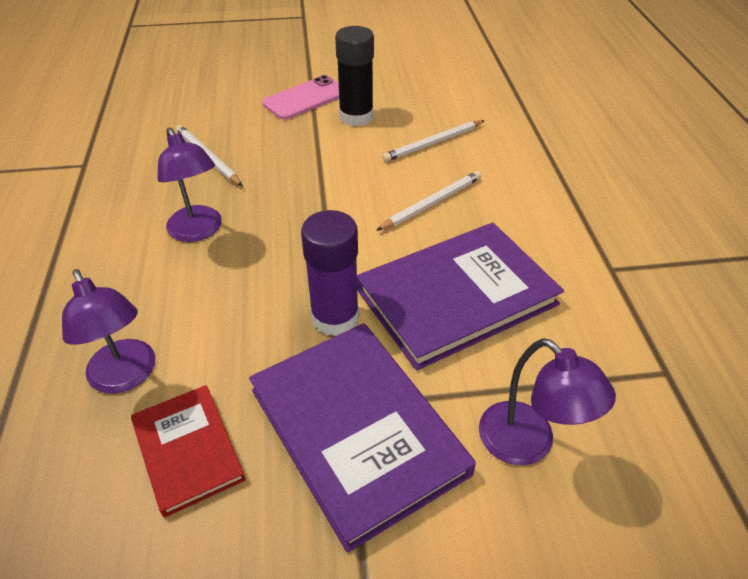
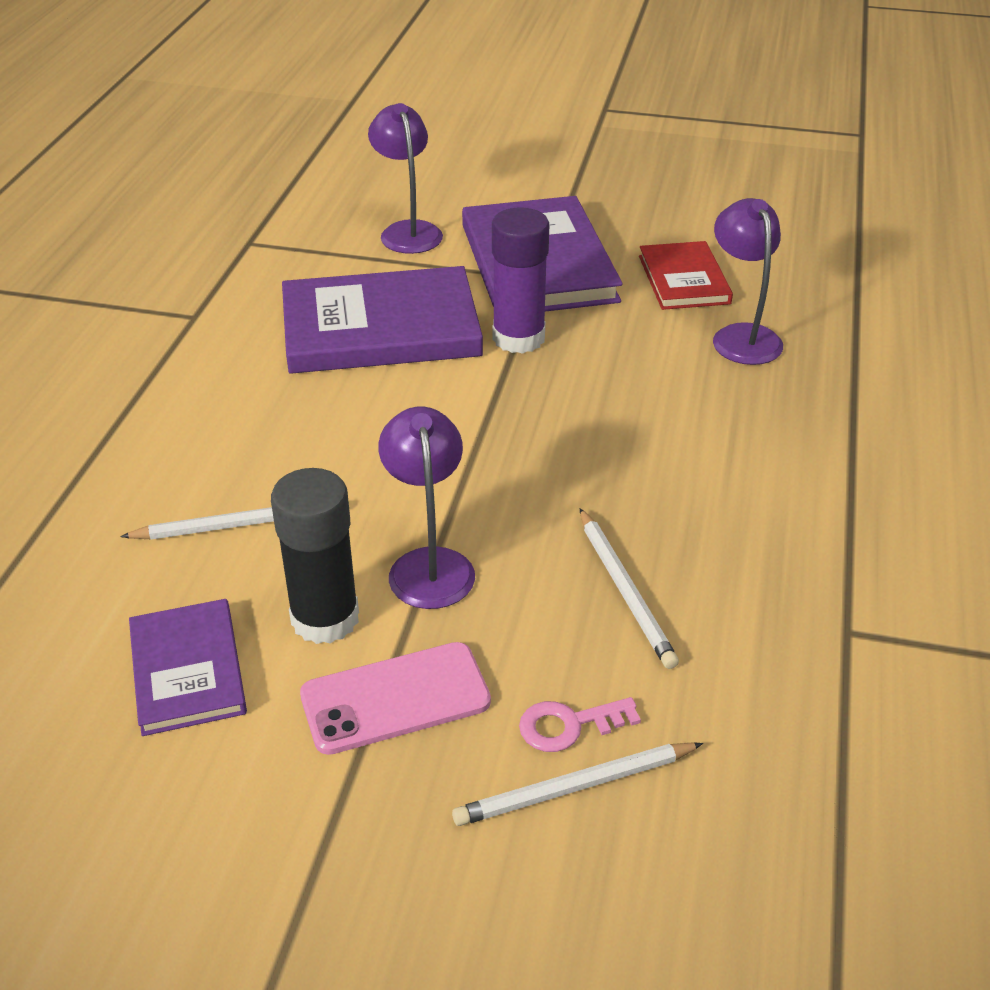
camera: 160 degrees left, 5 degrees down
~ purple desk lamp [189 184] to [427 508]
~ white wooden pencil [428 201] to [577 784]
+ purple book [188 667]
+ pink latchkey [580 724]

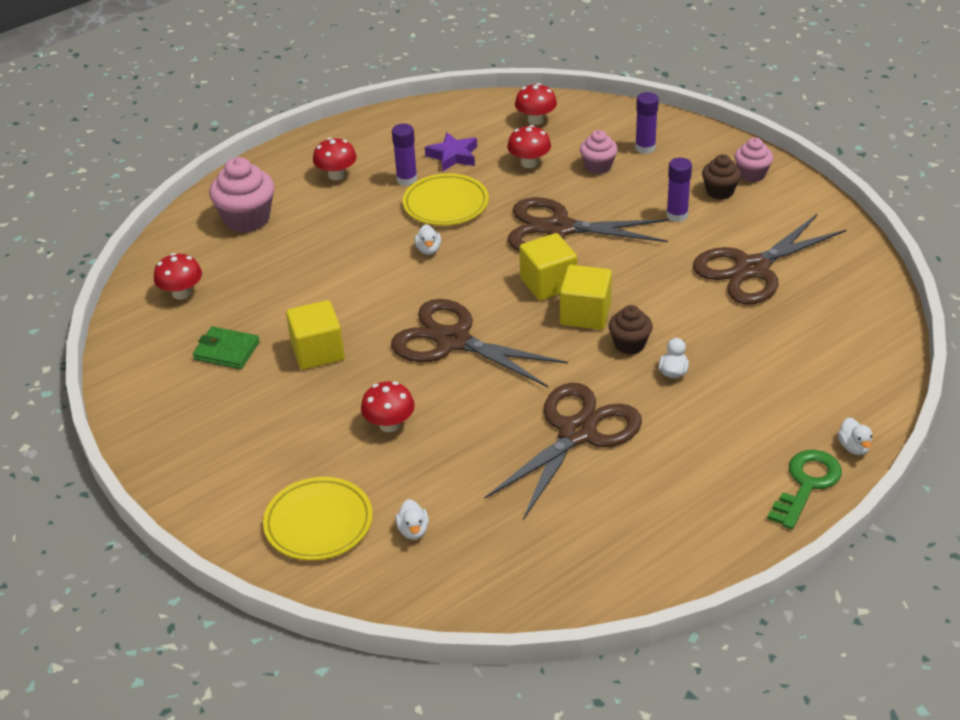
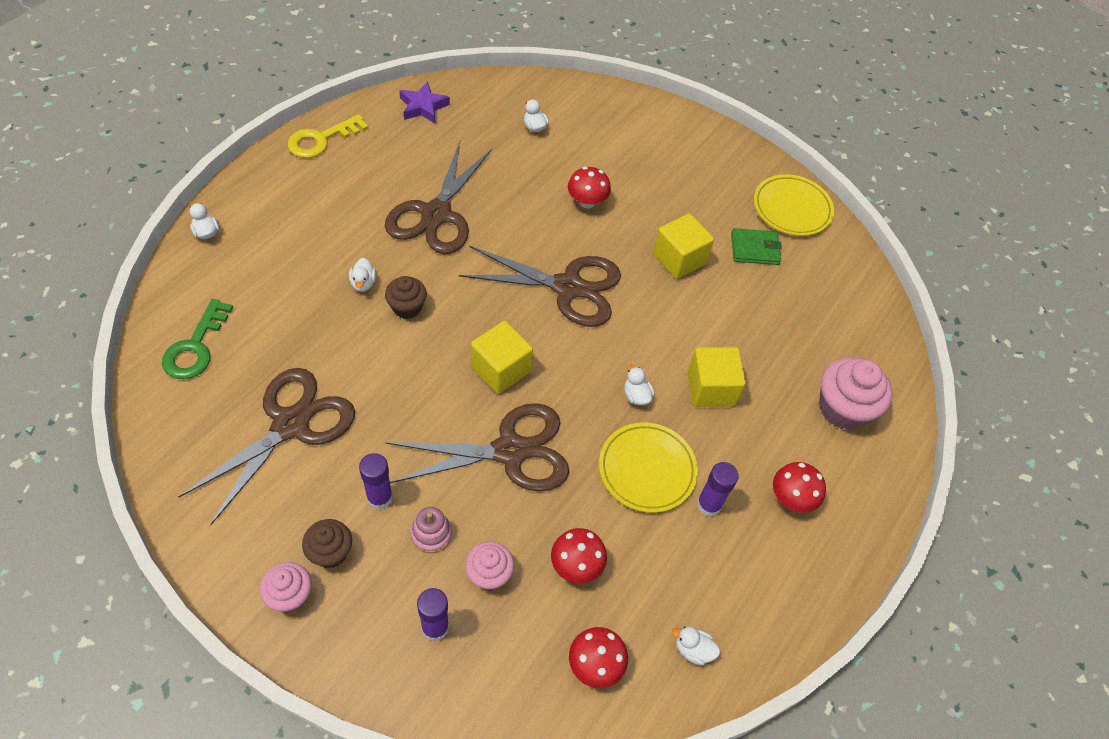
camera: 155 degrees right, 15 degrees up
~ purple star shape [451 152] to [424 102]
- red fungus [178 276]
~ bright yellow solid cube [586 297] to [716 377]
~ emerald latchkey [804 489] to [197 339]
~ bright yellow flat dish [318 518] to [794 205]
+ bright yellow latchkey [328 136]
+ pink stacking toy [431 530]
+ white toy duck [696 645]

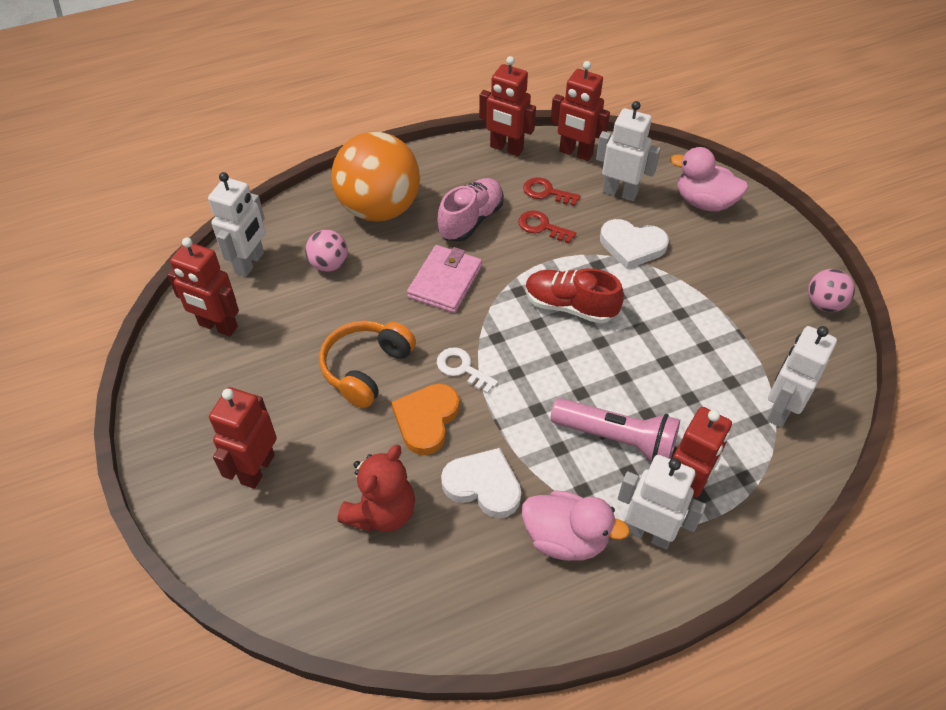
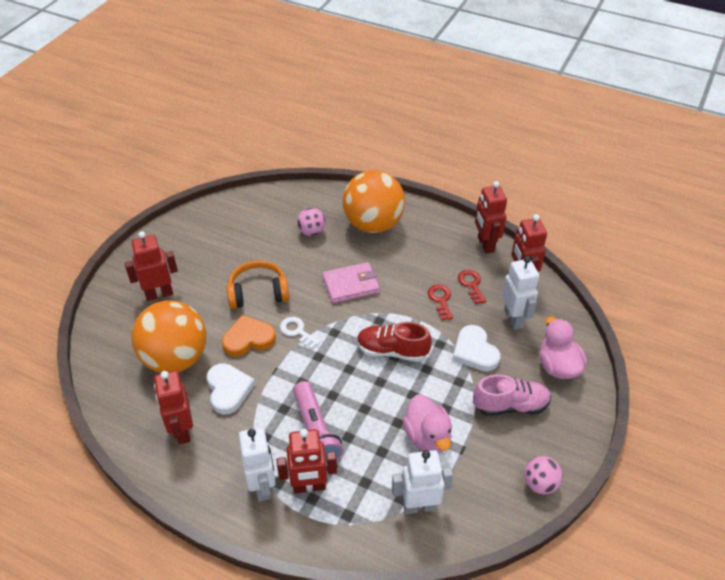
camera: 50 degrees right, 5 degrees down
- white robot figure [236 224]
~ pink sneaker [471 210] to [512 395]
~ red robot figure [203 287] to [173 407]
~ red sneaker [574 296] = [394 342] 60 degrees counterclockwise
~ white latchkey [467 370] = [300 333] 45 degrees counterclockwise
~ red teddy [376 488] to orange-coloured ball [168 336]
~ pink toy duck [576 525] to [427 424]

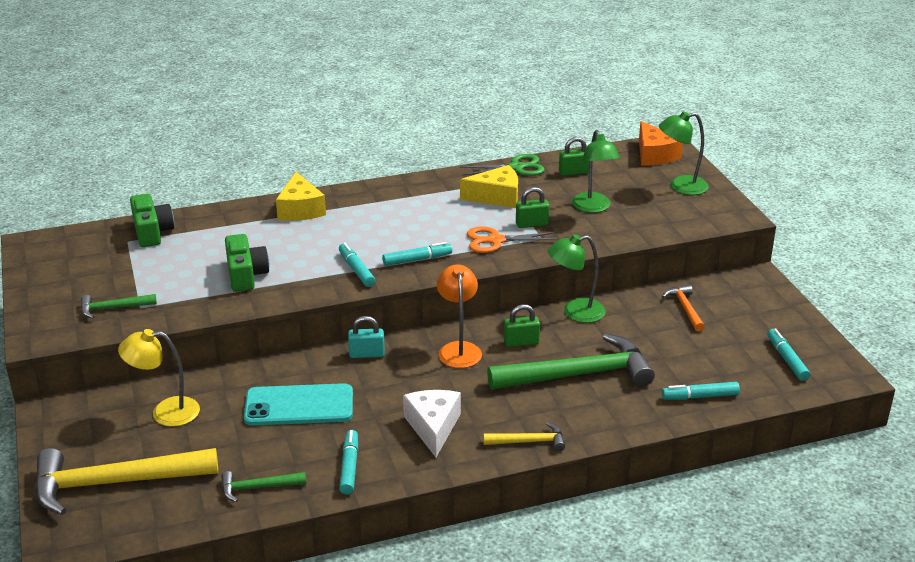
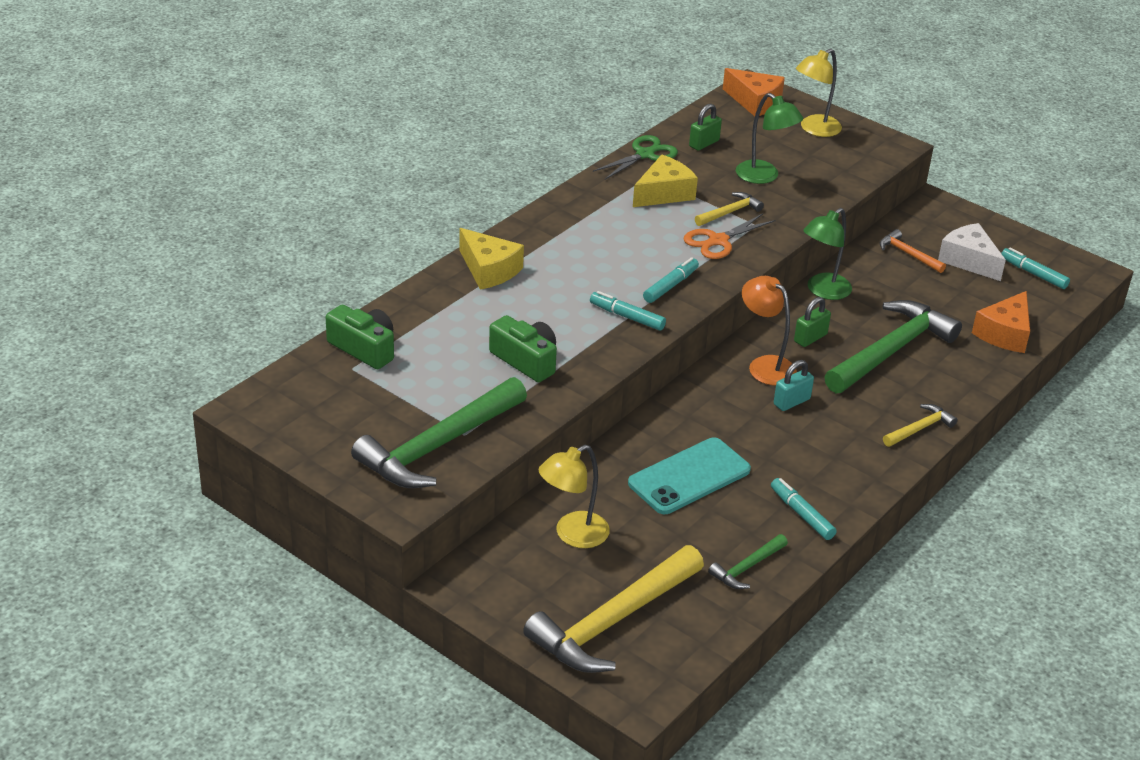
camera: 35 degrees left, 5 degrees up
~ emerald desk lamp [684 153] to bright yellow desk lamp [819 92]
~ emerald small lock [532 207] to bright yellow carpenter's hammer [729 209]
~ emerald carpenter's hammer [119 306] = [439 432] x2.14
~ turquoise small lock [366 337] to [794 385]
~ turquoise marker [701 391] to orange-coloured piece of cheese [1001 322]
~ white piece of cheese [432 423] to [972 252]

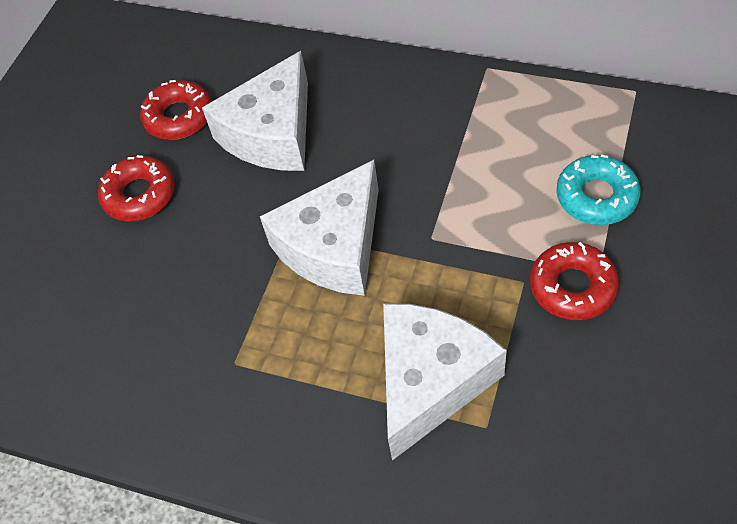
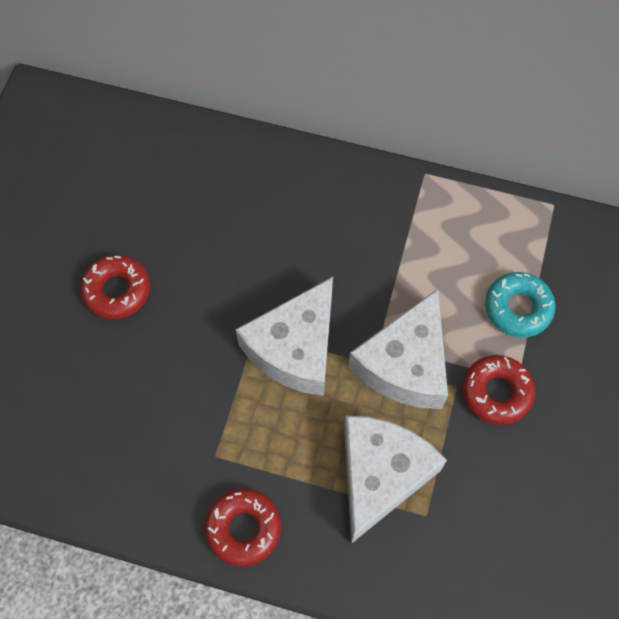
camera: 10 degrees left, 10 degrees up
~ white piece of cheese [255 111] to [398 349]
~ red doughnut [176 110] to [243 527]

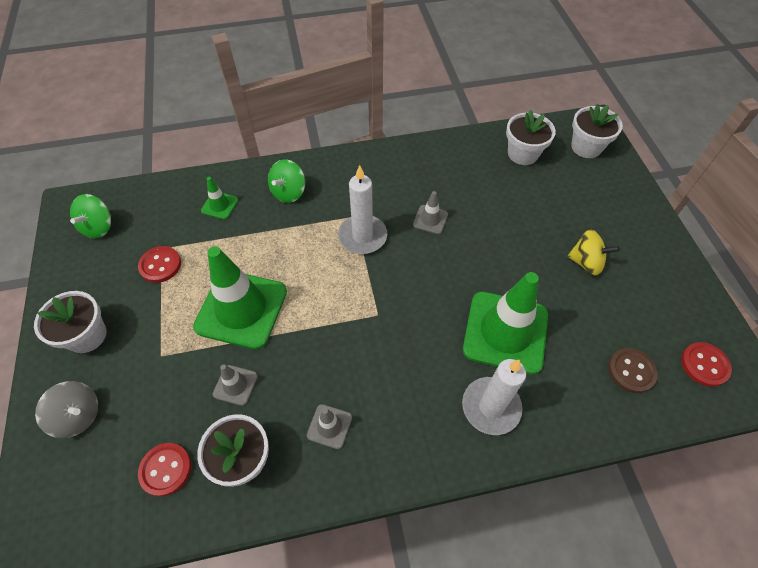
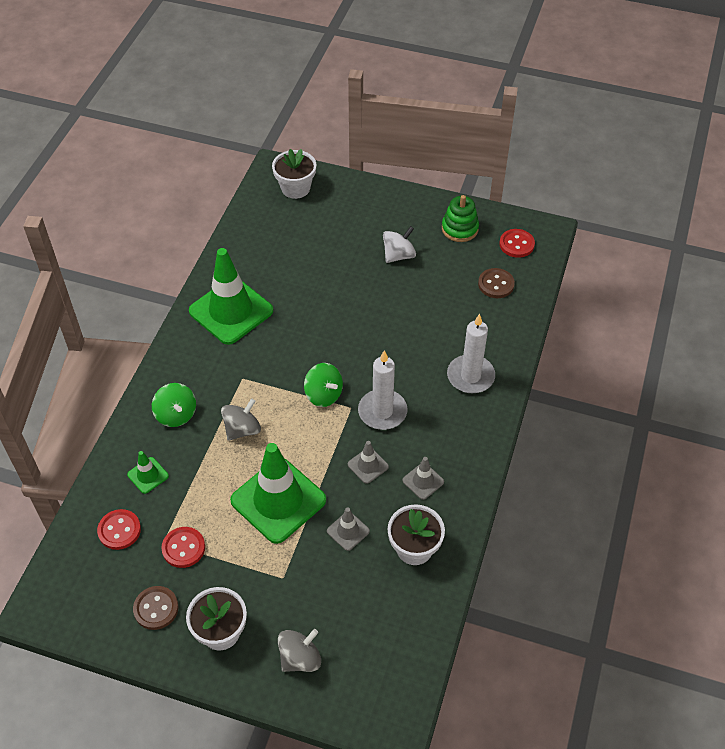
camera: 60 degrees left, 5 degrees down
- white plant pot [531 137]
~ white candle [362 209] to [382 390]
~ gray safety cone [430 212] to [368 462]
~ emerald spinning top [90 216] to [323 385]
~ bright yellow spinning top [593 252] to white spinning top [399 244]
~ emerald safety cone [505 323] to [231 296]
~ red shirt button [164 470] to [119 529]
+ emerald stacking toy [460 218]
+ gray spinning top [241 419]
+ dark brown shirt button [155 608]

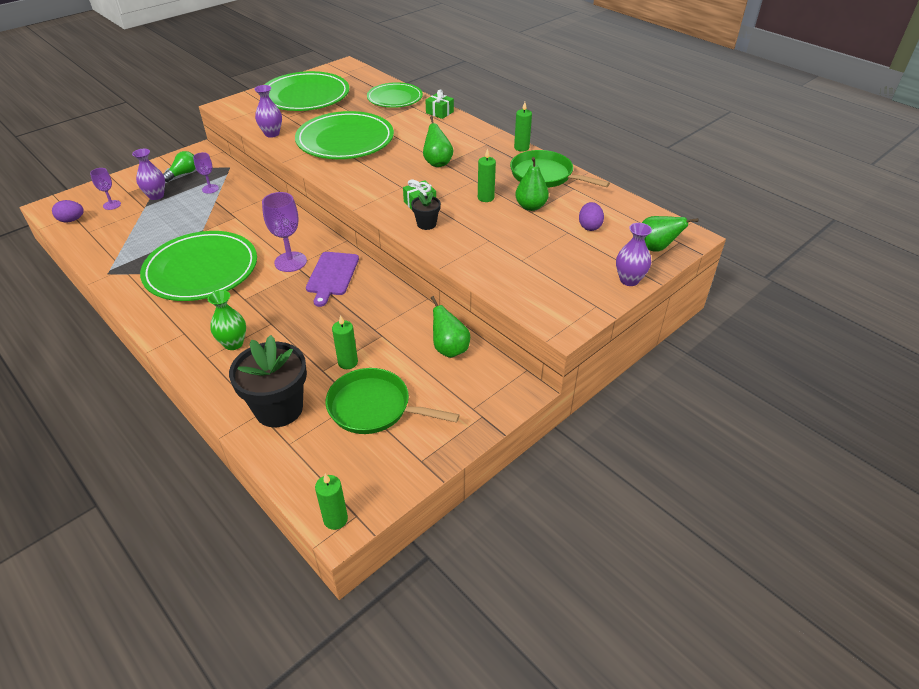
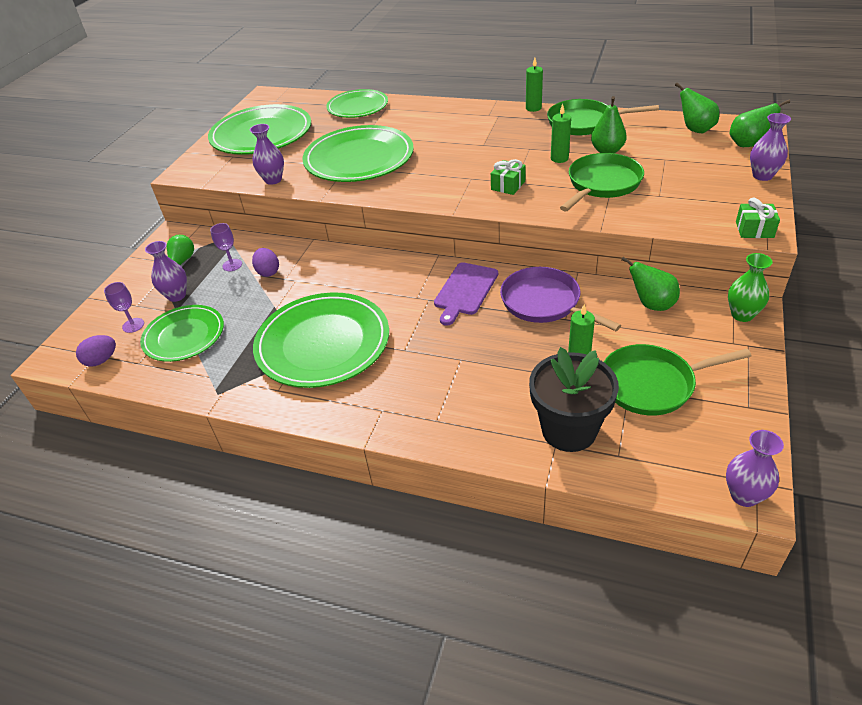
camera: 25 degrees left, 0 degrees up
~ emerald wrapped gift [439 104] to [758 218]
~ emerald pear fruit [438 141] to [697 108]
- purple wine glass [284 232]
- black plant pot [426 211]
~ purple egg shape [591 216] to [265 262]
~ purple cutting board [332 279] = [466 294] 45 degrees clockwise
~ emerald flower vase [227 320] to [750 287]
~ emerald candle [331 502] to purple flower vase [755 468]
+ emerald skillet [602 182]
+ purple skillet [560 299]
+ emerald flat dish [182 333]

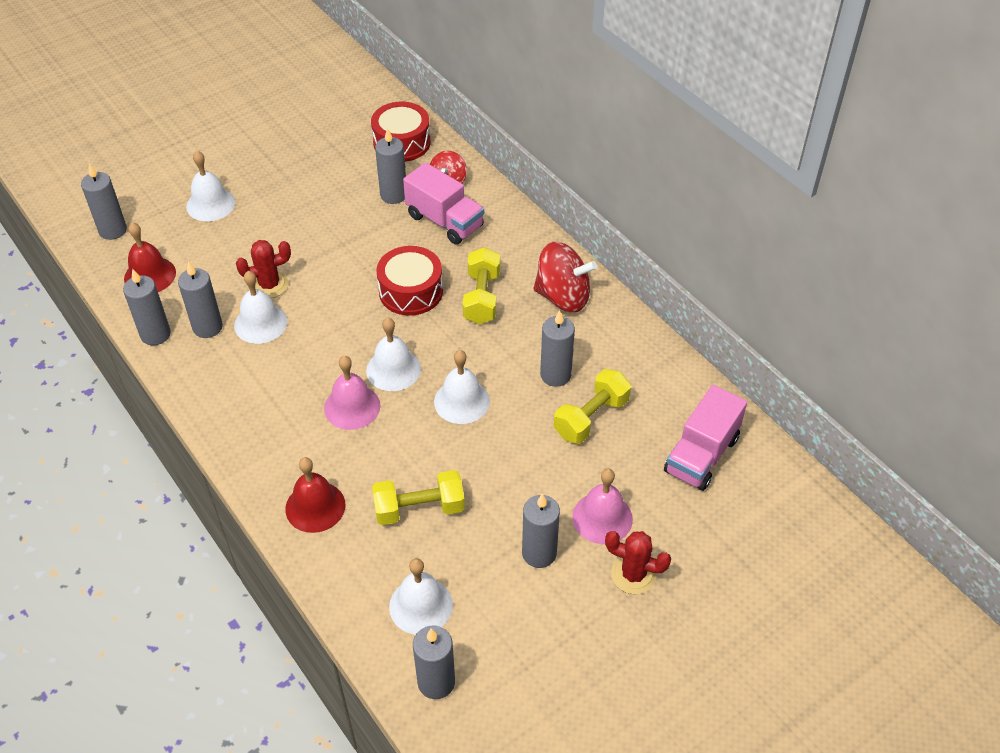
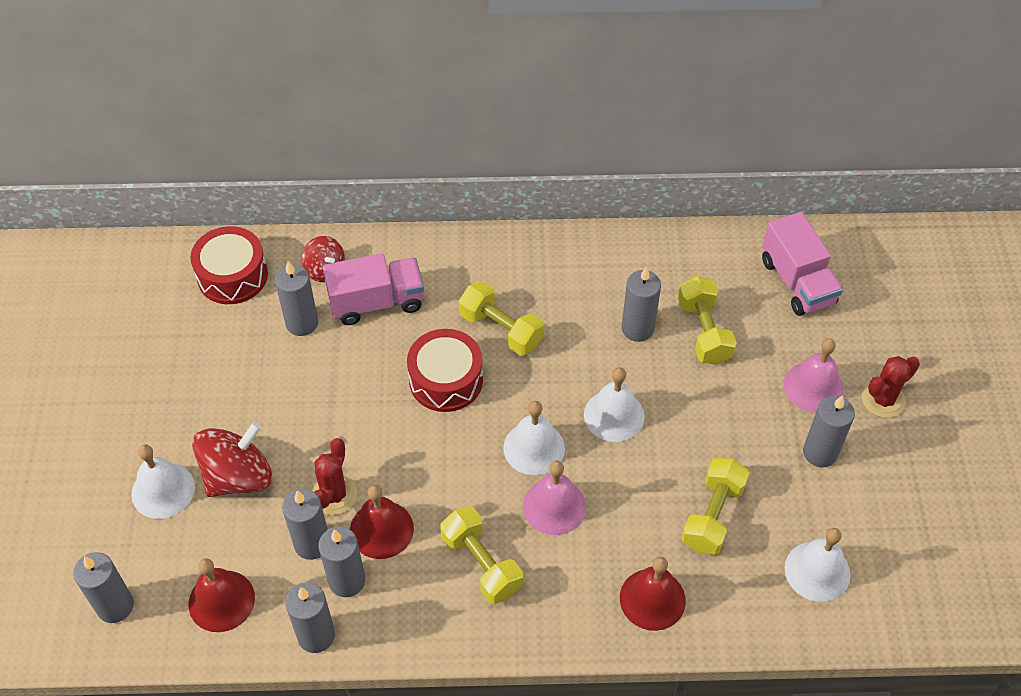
camera: 55 degrees left, 5 degrees up
~ red spinning top [565 277] to [232 459]
~ white hand bell [261 307] to red hand bell [382 522]
~ gray candle [434 662] to [305 524]
+ bright yellow dumbbell [481 555]

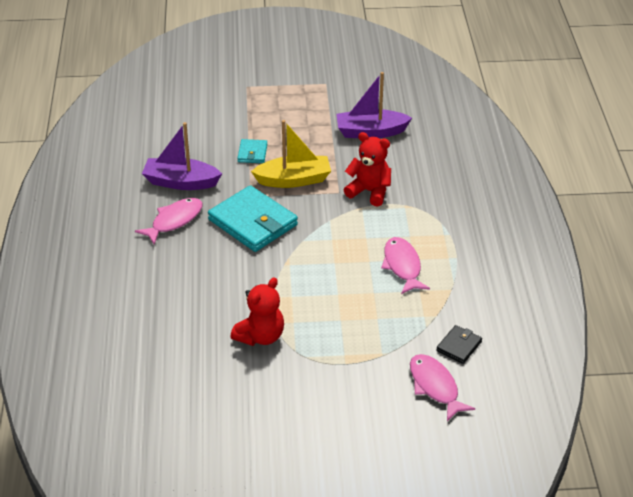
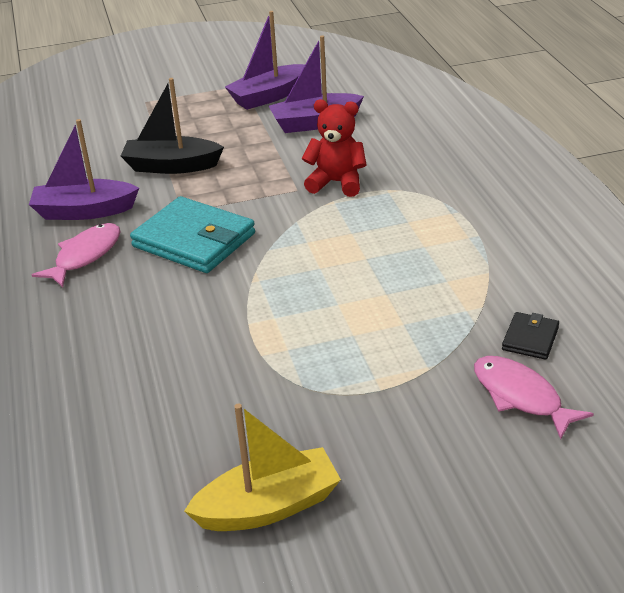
camera: 10 degrees left, 5 degrees down
~ bright yellow boat [291 154] to [262 467]
~ turquoise wallet [252 151] to black boat [172 126]
- pink toy fish [405 265]
- red teddy [257 311]
+ purple boat [265 60]

